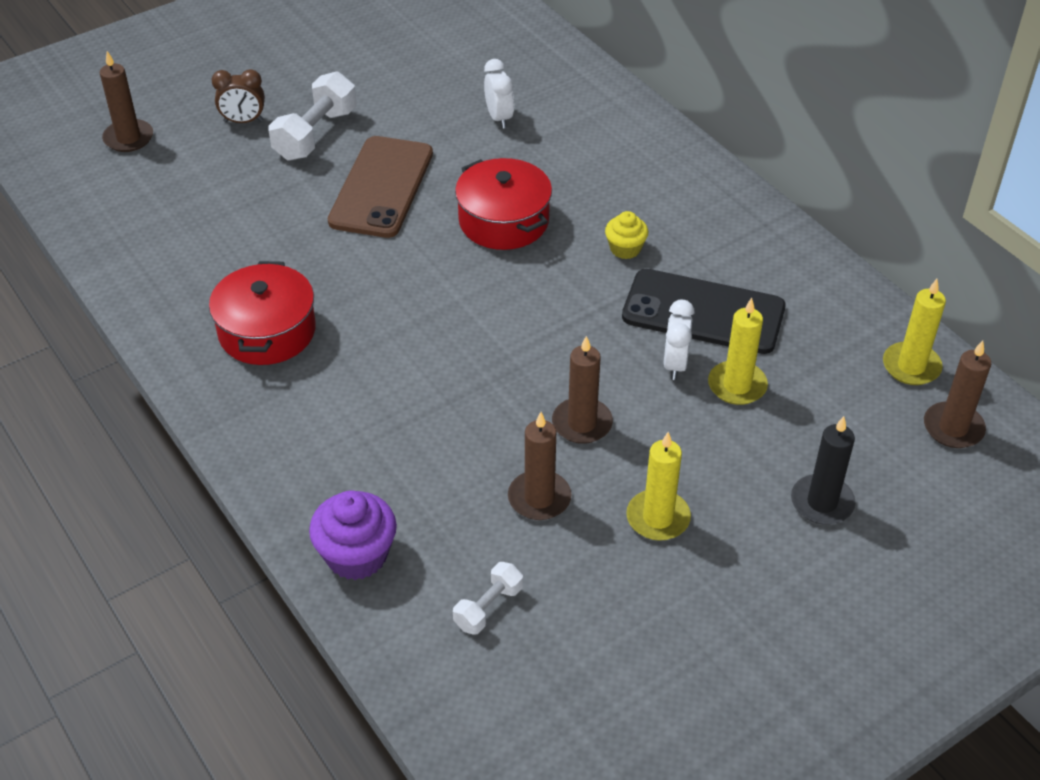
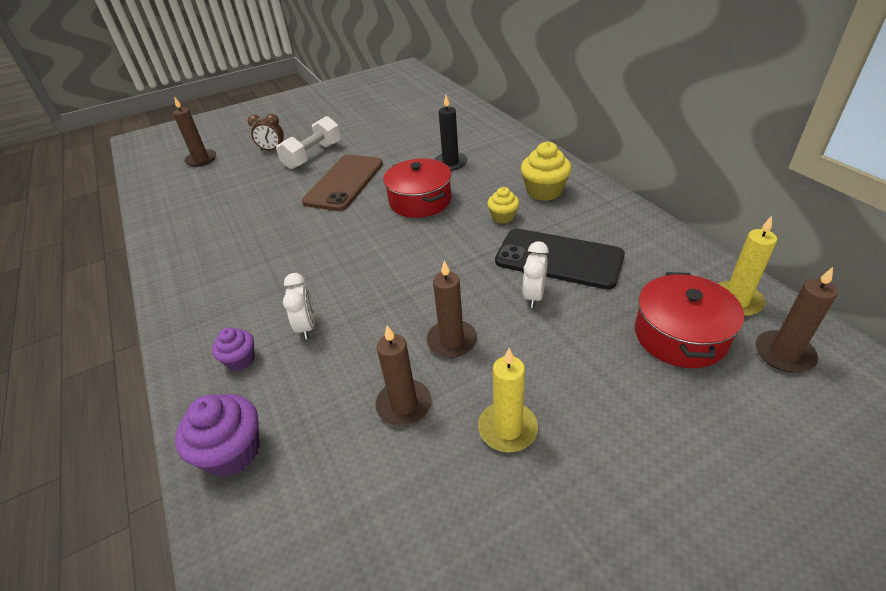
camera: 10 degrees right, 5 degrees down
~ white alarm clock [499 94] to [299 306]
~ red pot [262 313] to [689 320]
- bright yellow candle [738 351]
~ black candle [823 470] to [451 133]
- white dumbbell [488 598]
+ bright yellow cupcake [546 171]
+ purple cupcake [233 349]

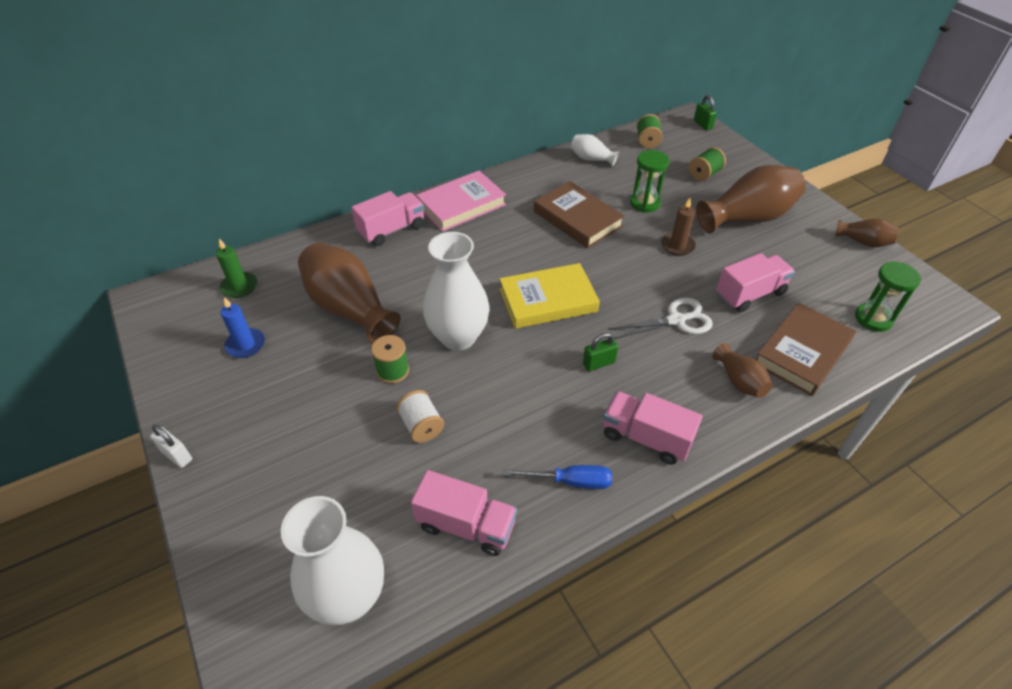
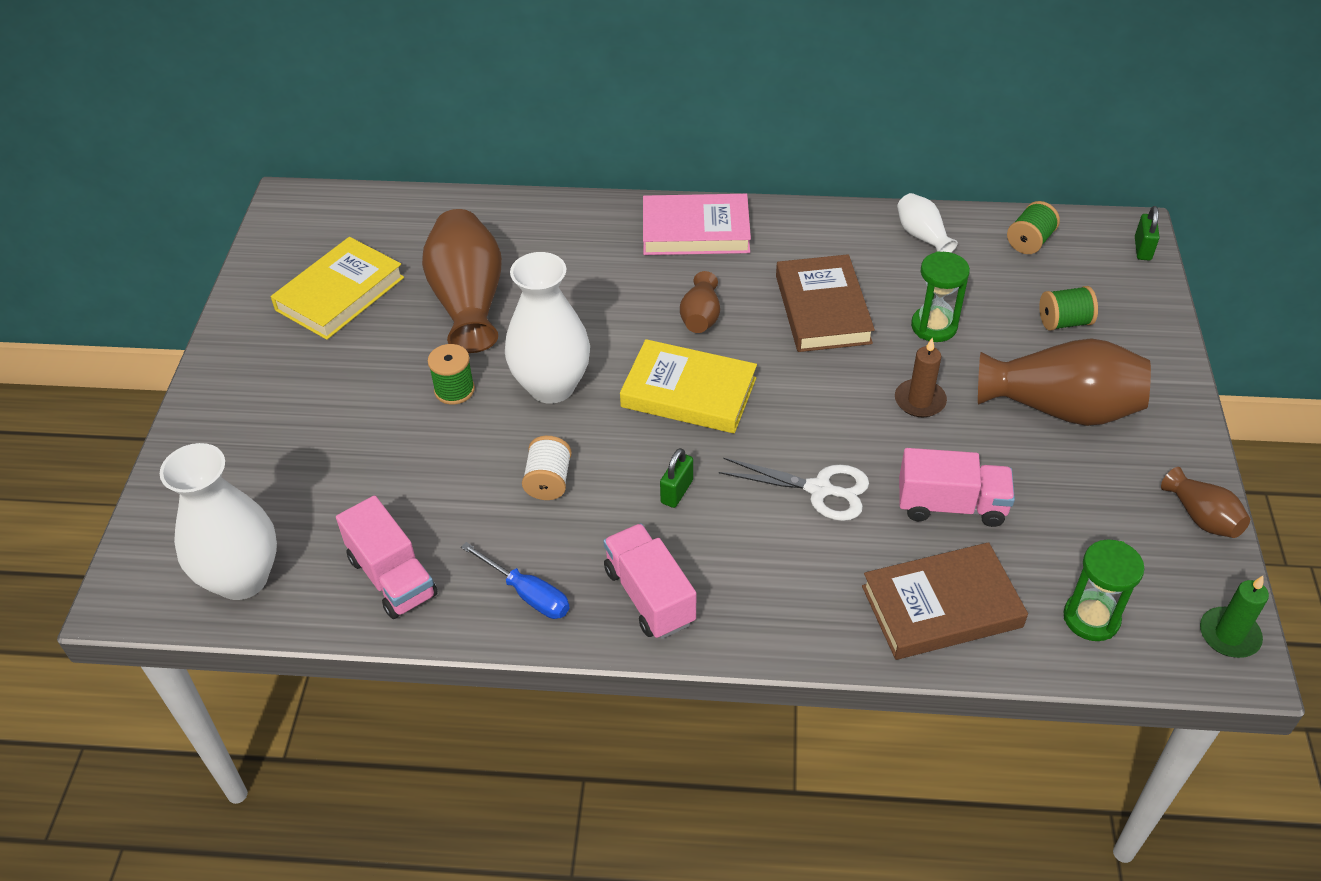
camera: 35 degrees right, 0 degrees up
- pink toy truck [387 218]
~ emerald candle [236 268] to [1234 617]
~ cobalt candle [242 327] to bright yellow book [337 288]
~ emerald small lock [600 352] = [676 478] 75 degrees counterclockwise
~ dark brown flower vase [742 370] to [700 302]
~ white reel of thread [420 416] to [547 468]
- white small lock [171 446]

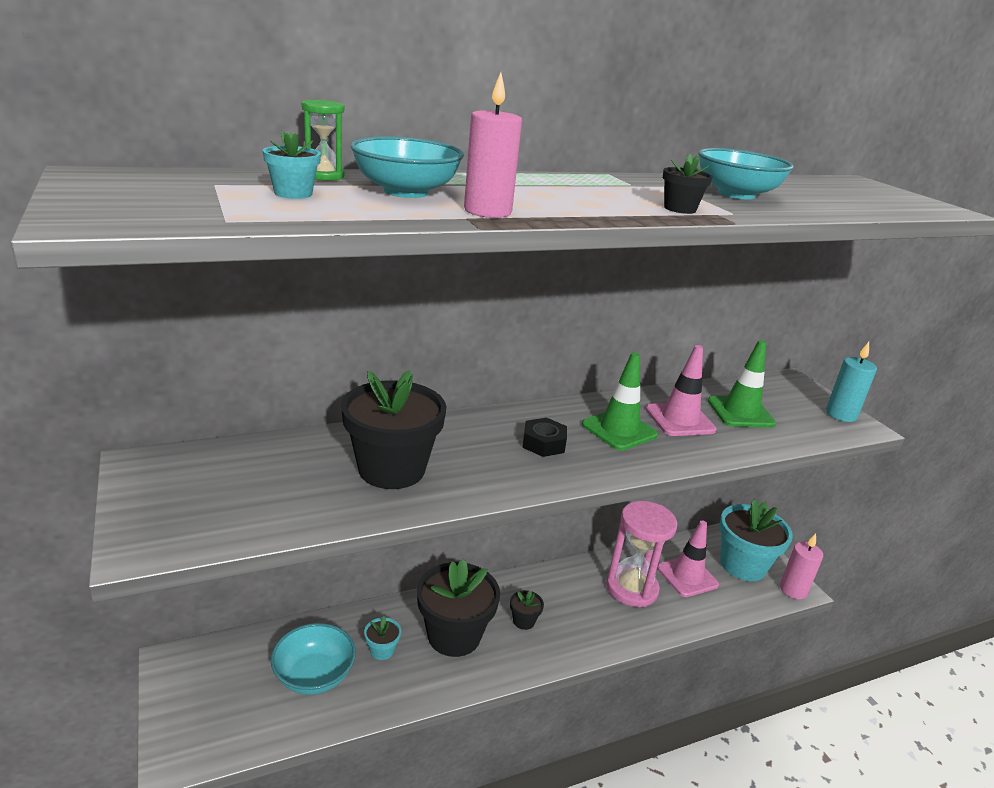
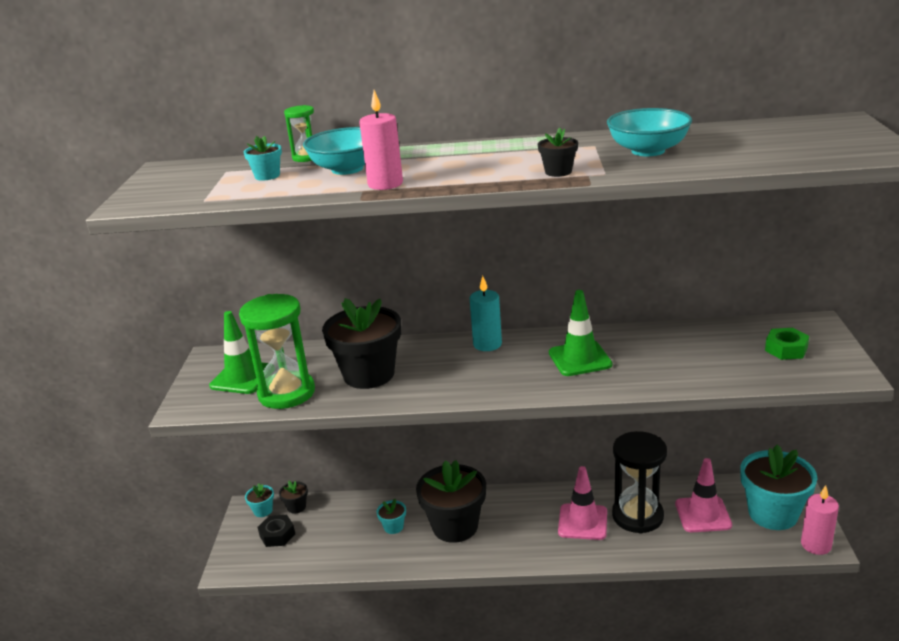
camera: 30 degrees right, 0 degrees up
~ emerald safety cone [742 384] to [239 352]
~ turquoise candle [851 382] to [486 313]
~ pink safety cone [681 390] to [582 503]
~ black hexagon nut [544 437] to [276 531]
~ pink sandglass [641 554] to black sandglass [639 482]
~ black plant pot [527 610] to [293 497]
- turquoise bowl [313 659]
+ emerald sandglass [277 351]
+ emerald hexagon nut [787 344]
+ turquoise plant pot [259 500]

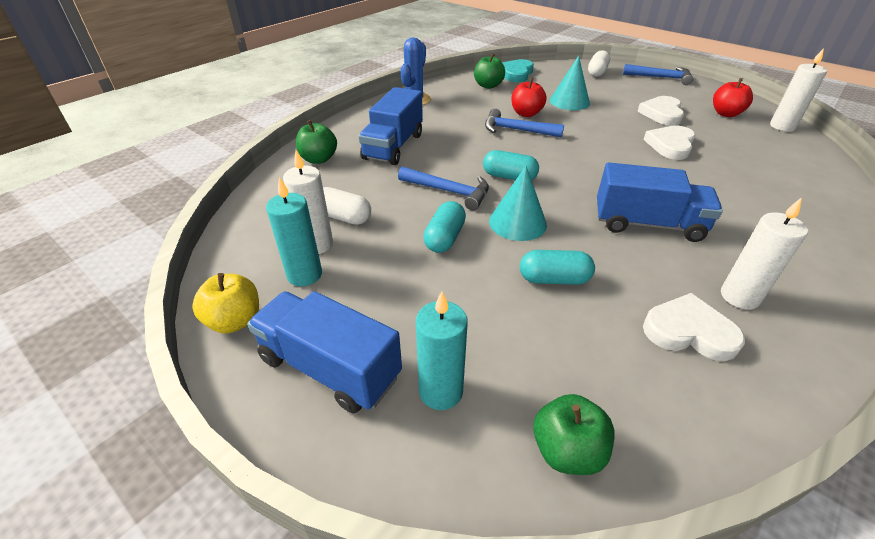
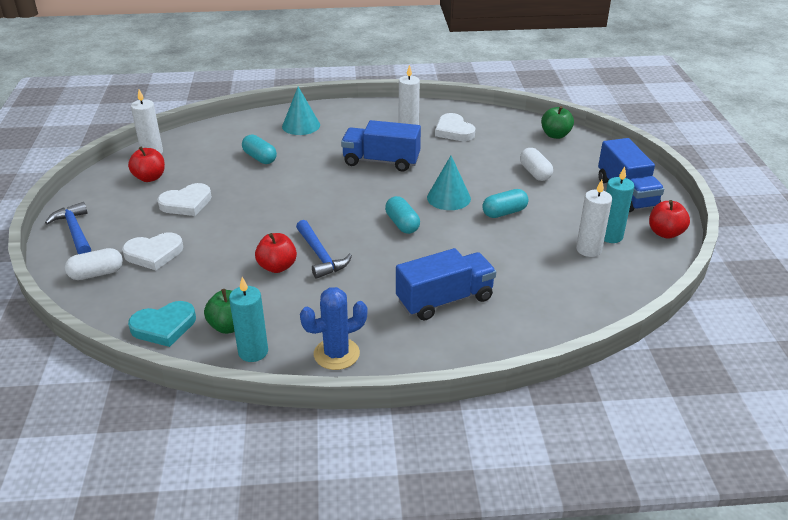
camera: 135 degrees left, 5 degrees down
~ turquoise cone [570 83] to [301 111]
- emerald toy apple [316 142]
~ white heart [669 143] to [152 251]
~ cobalt toy truck [660 202] = [381 146] 45 degrees counterclockwise
- cobalt carpenter's hammer [443 188]
~ white pill [347 206] to [536 164]
~ turquoise pill [557 267] to [259 149]
~ bright yellow toy apple [225 303] to red toy apple [669 219]
~ turquoise candle [442 350] to [248 319]

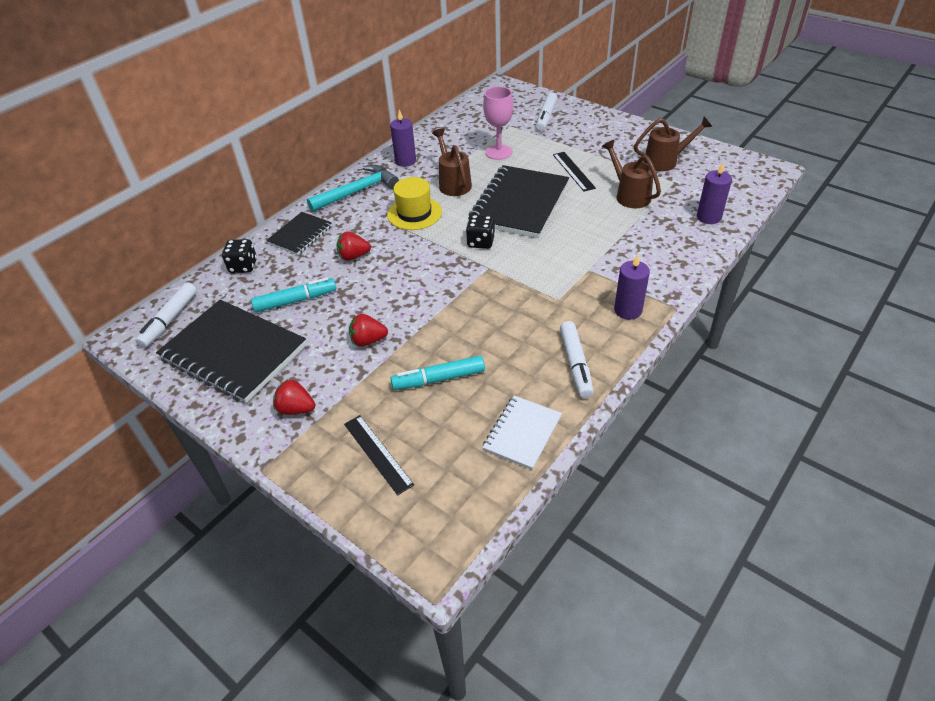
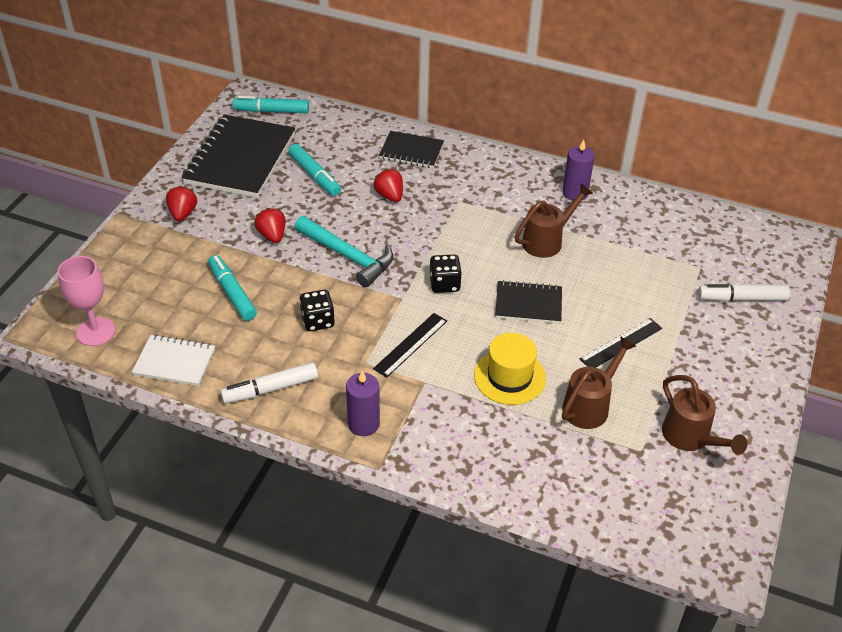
camera: 70 degrees right, 0 degrees up
~ pink wine glass [498 123] to [86 301]
- purple candle [714 193]
~ turquoise carpenter's hammer [353 188] to [343 251]
~ black exercise book [518 201] = [528 302] x0.54
~ bright yellow tall hat [414 203] to [510 369]
~ black die [239 256] to [317 310]
~ white marker [166 315] to turquoise marker [271 104]
~ black straightedge [379 455] to [410 345]

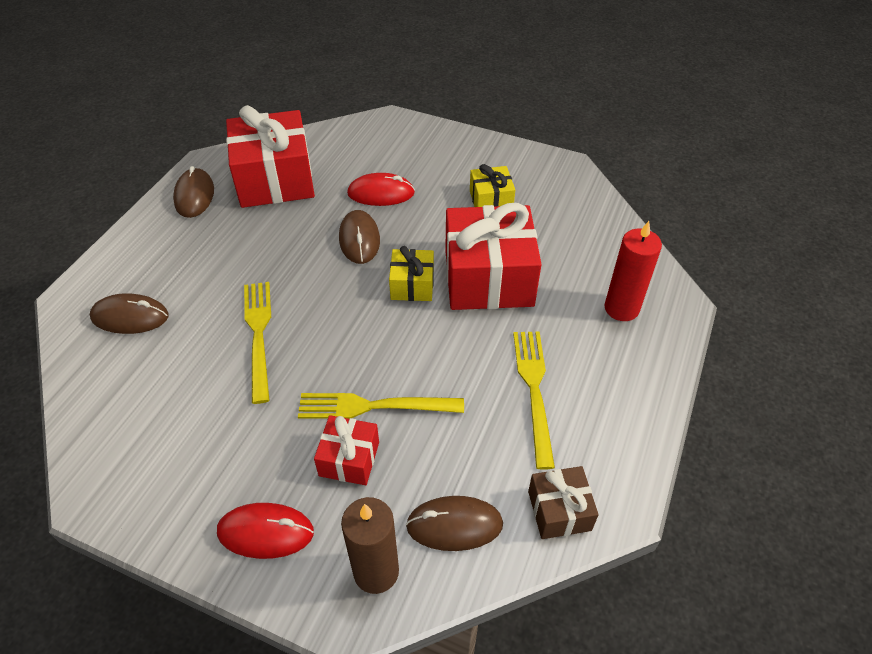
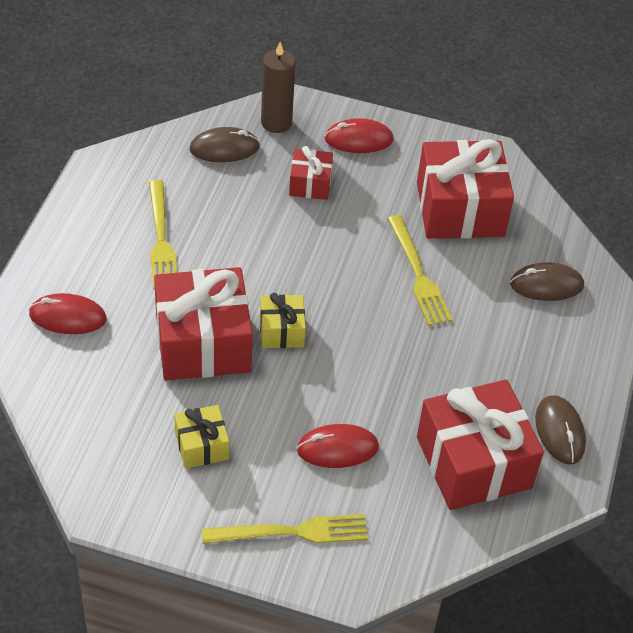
camera: 170 degrees right, 0 degrees up
- dark brown computer mouse [359 237]
~ red candle [633 271] to red computer mouse [68 313]
~ bright yellow dinner fork [381 406] to [285 529]
- dark brown wrapped gift [563 502]
+ red wrapped gift [465 189]

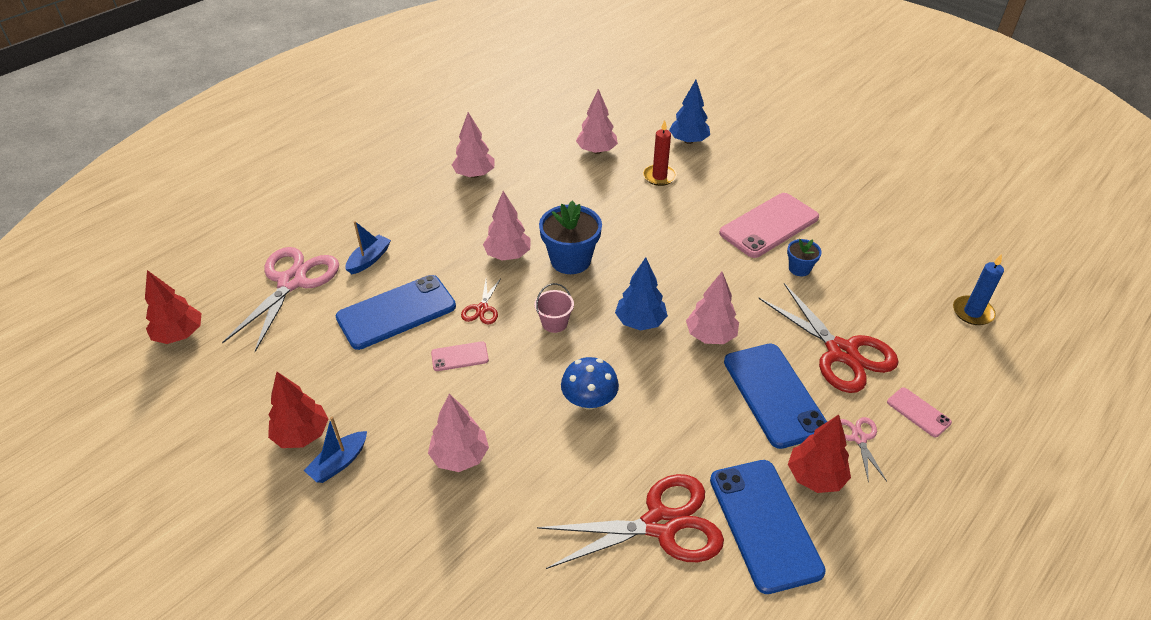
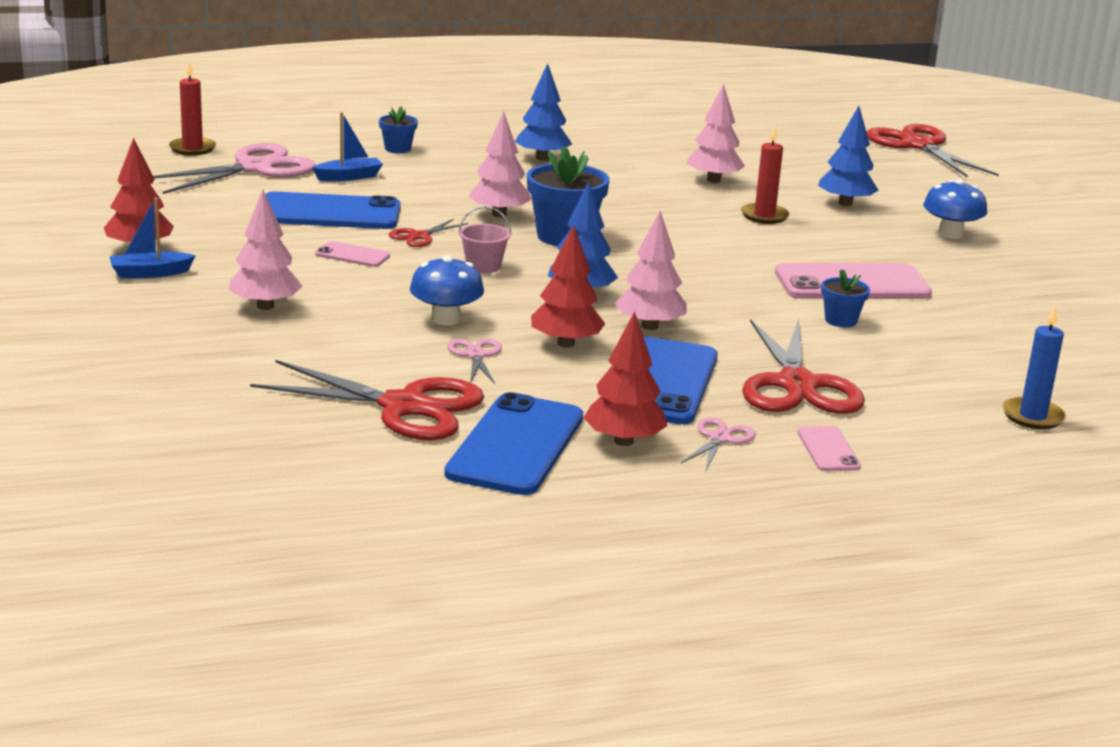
camera: 30 degrees right, 20 degrees down
~ pink fir tree [473 145] to cobalt fir tree [543 112]
~ red fir tree [173 307] to [568 285]
+ red candle [192 108]
+ cobalt plant pot [398 129]
+ red pair of scissors [933 151]
+ cobalt fungus [955 209]
+ pink pair of scissors [474 361]

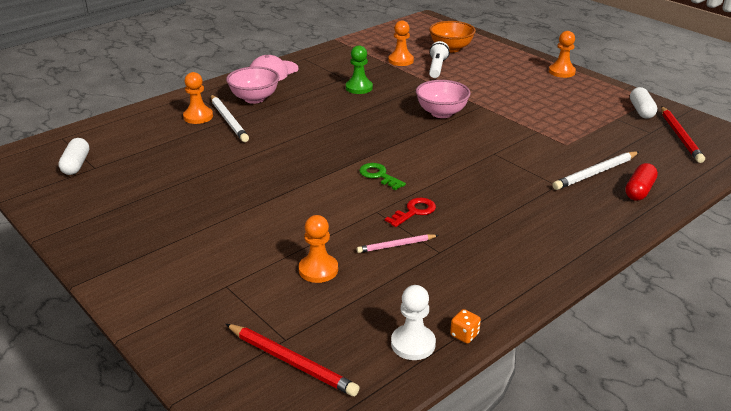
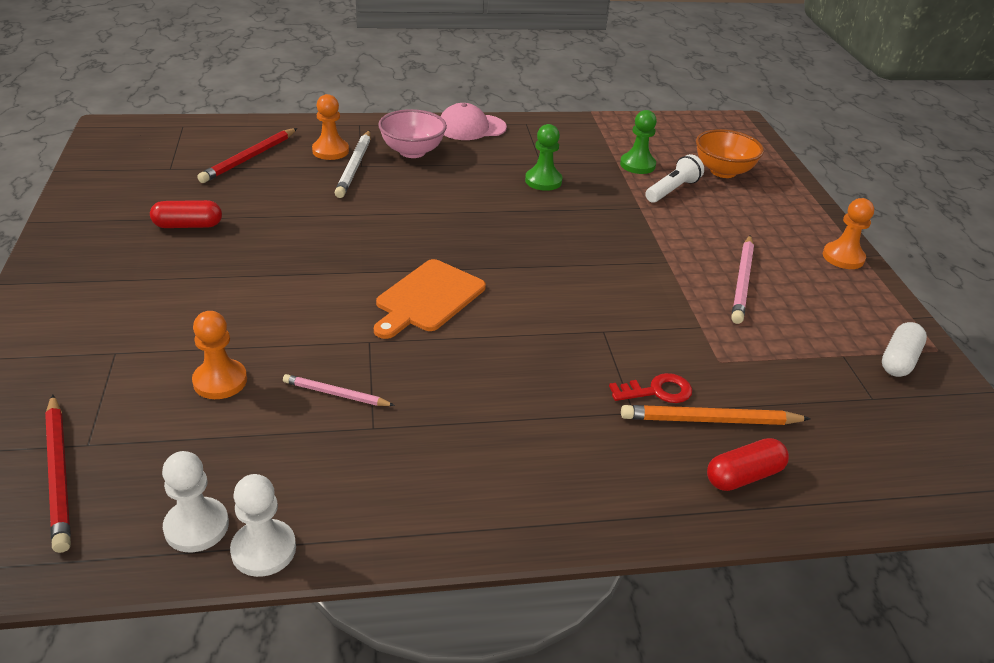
camera: 30 degrees right, 5 degrees up
~ orange-coloured chess pawn [401 43] to emerald chess pawn [638 142]
- pink bowl [443 99]
~ red wooden pencil [683 134] to [247 155]
- white pill [73 156]
~ white wooden pencil [595 170] to orange-coloured wooden pencil [716 415]
~ emerald latchkey [382 176] to orange-coloured cutting board [430 299]
~ red latchkey [410 212] to [650 388]
~ orange-coloured die [465 326] to white chess pawn [263 525]
+ red pill [186 214]
+ pink wooden pencil [742 279]

